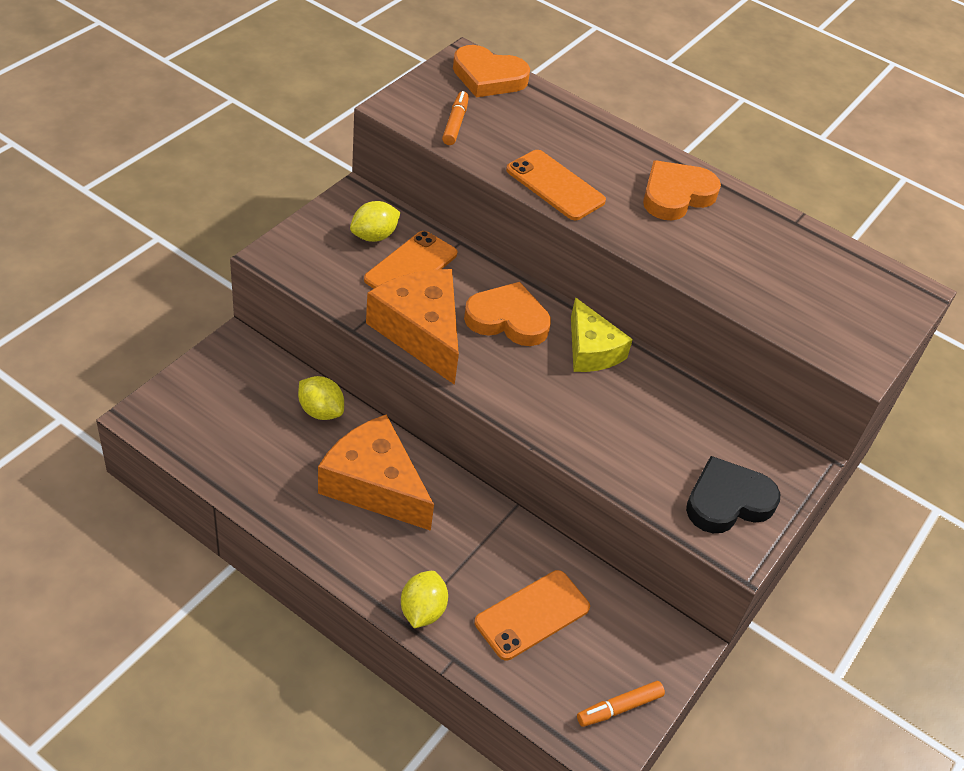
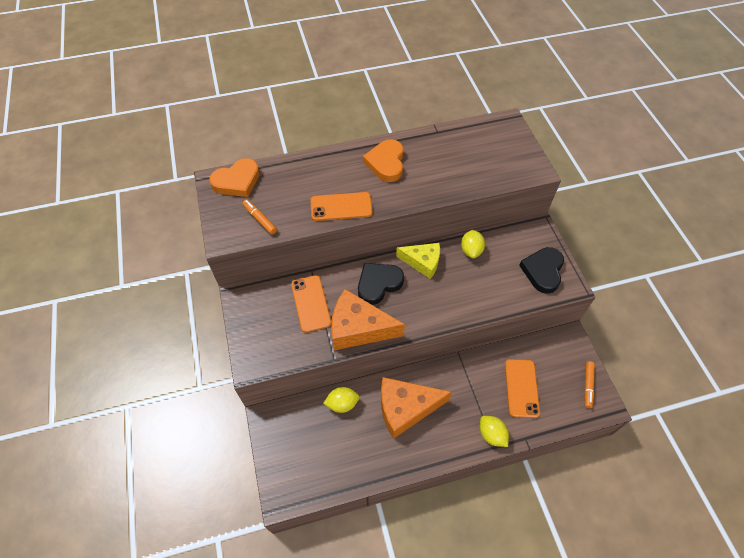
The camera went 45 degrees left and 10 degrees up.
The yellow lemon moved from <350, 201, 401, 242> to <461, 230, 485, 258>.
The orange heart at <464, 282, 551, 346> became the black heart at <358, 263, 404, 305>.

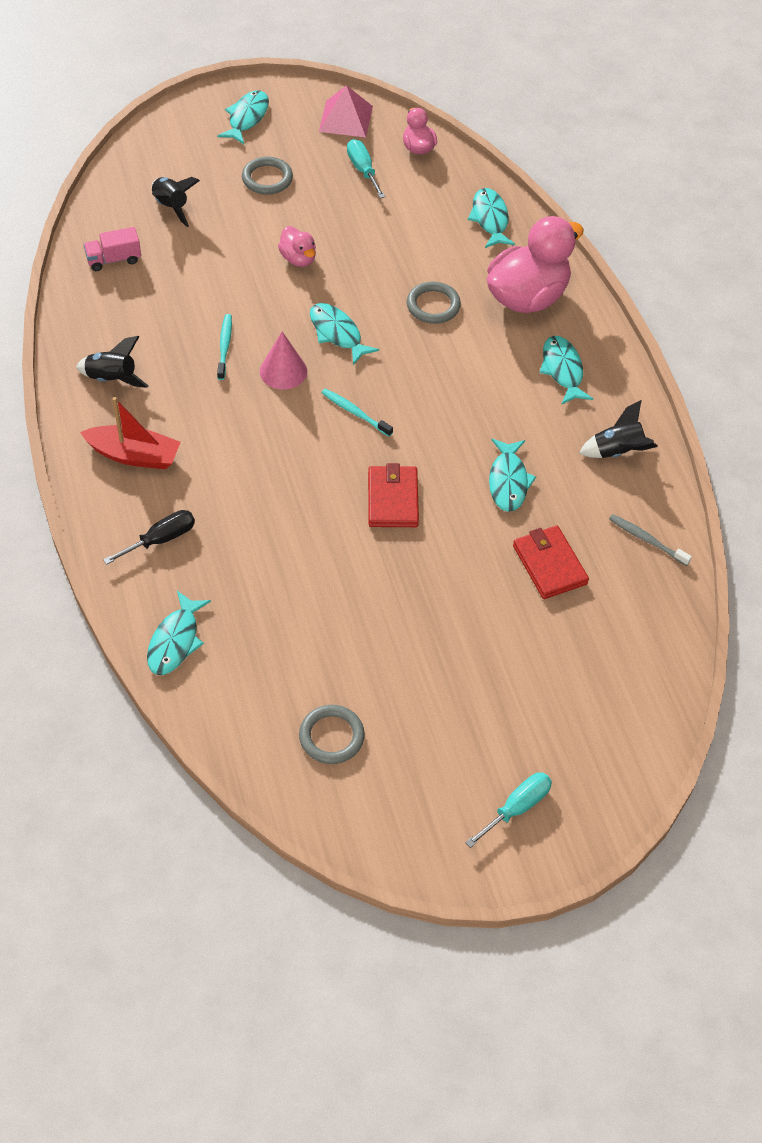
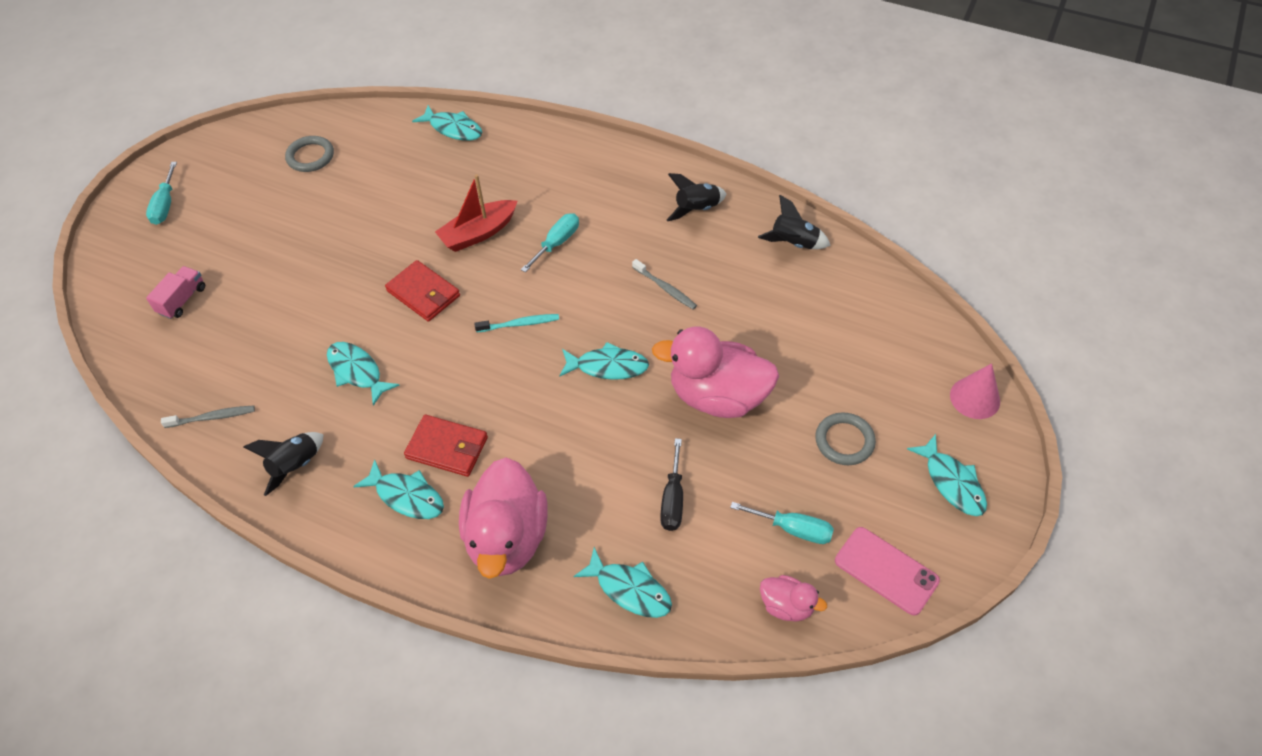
The camera went 135 degrees right and 0 degrees up.
The grey ring at <407, 281, 461, 324> disappeared.
The turquoise screwdriver at <521, 213, 579, 272> appeared.
The red boat moved from <80, 397, 181, 469> to <435, 174, 517, 252>.
The pink truck moved from <84, 227, 141, 271> to <146, 266, 205, 319>.
The black screwdriver moved from <103, 510, 195, 565> to <660, 438, 683, 531>.
The black rocket moved from <152, 177, 200, 227> to <758, 195, 831, 249>.
The pink cone moved from <260, 331, 307, 390> to <950, 363, 1000, 419>.
The red wallet moved from <513, 526, 589, 599> to <404, 415, 488, 477>.
The pink pyramid at <319, 85, 373, 137> was replaced by the pink phone at <835, 527, 940, 615>.
The turquoise toothbrush at <217, 314, 232, 380> became the grey toothbrush at <632, 259, 697, 310>.
The turquoise fish at <147, 591, 211, 675> turned 150 degrees clockwise.
The pink duck at <278, 226, 316, 267> changed to 2.07 times the size.

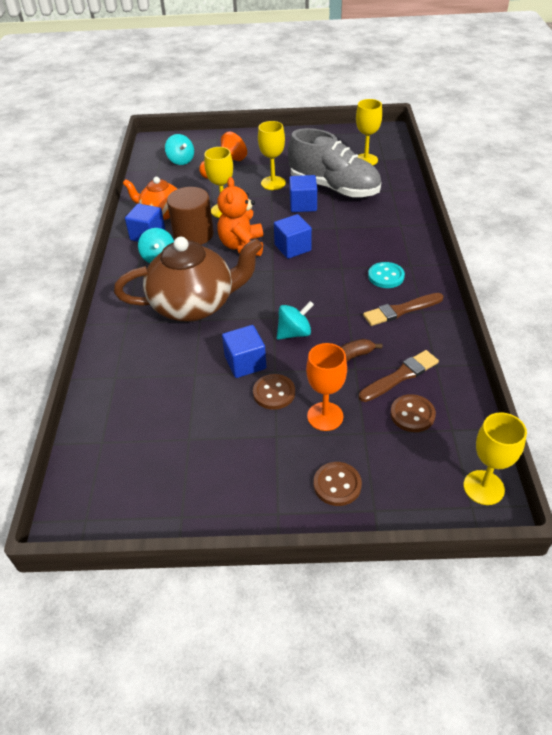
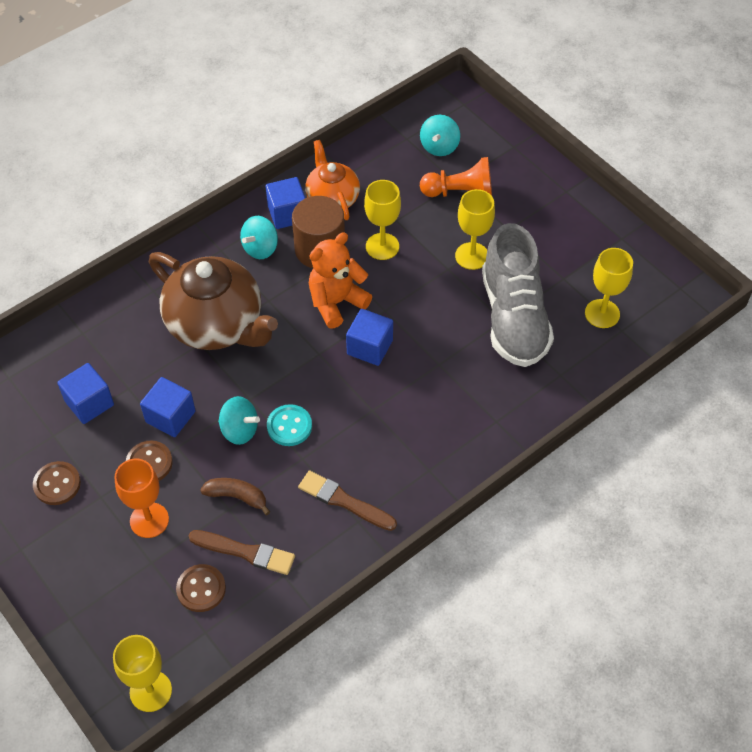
The camera went 50 degrees right and 10 degrees up.
The blue cube moved from <289, 175, 317, 212> to <57, 363, 114, 424>.
The brown button moved from <314, 462, 362, 506> to <33, 461, 81, 505>.
The turquoise button moved from <368, 262, 405, 288> to <267, 404, 312, 446>.

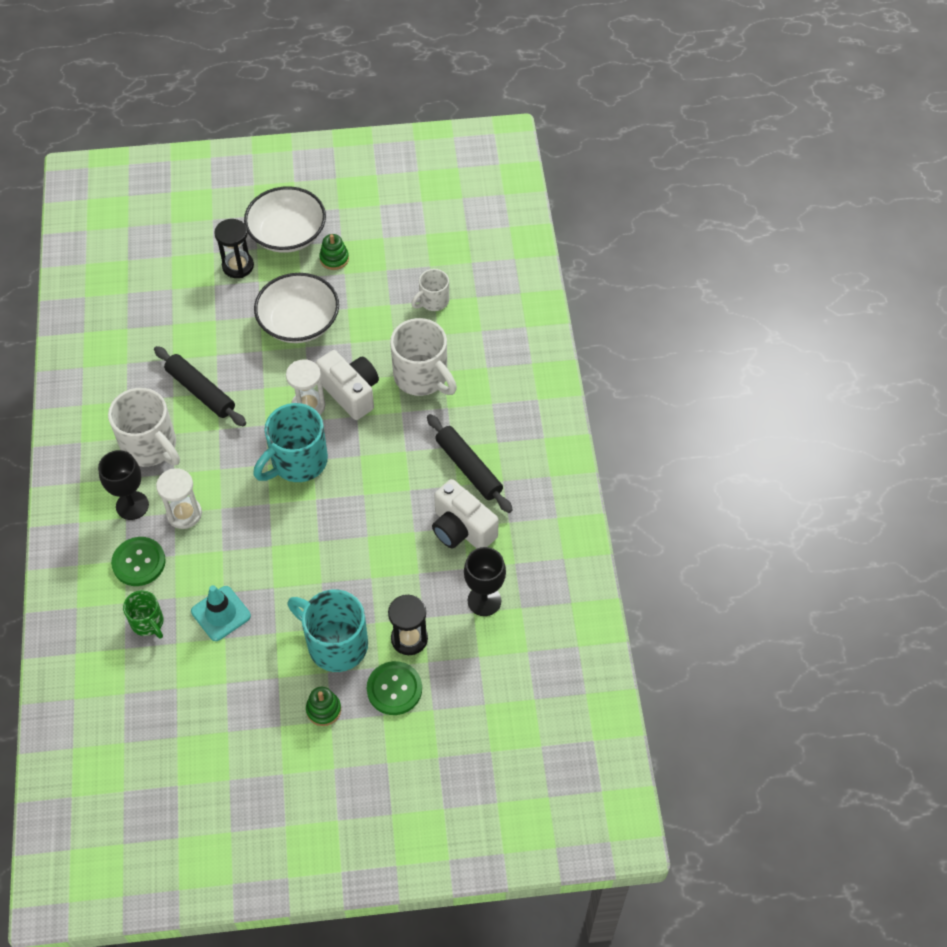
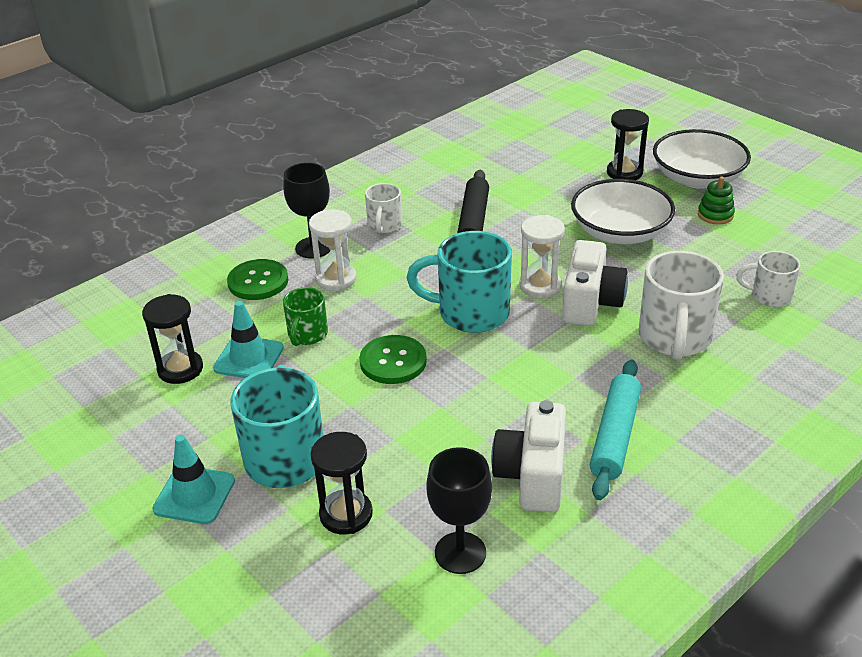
The camera went 55 degrees right and 20 degrees down.
The black hourglass at <142, 294, 203, 384> appeared.
The green mug moved from <123, 590, 164, 639> to <283, 287, 328, 346>.
The green button moved from <367, 661, 422, 715> to <359, 335, 427, 384>.
The green stacking toy at <306, 687, 341, 726> was replaced by the turquoise traffic cone at <153, 435, 235, 524>.
The black rolling pin at <427, 414, 513, 513> became the turquoise rolling pin at <590, 360, 641, 500>.
The white mug at <108, 388, 180, 467> changed to 0.56 times the size.

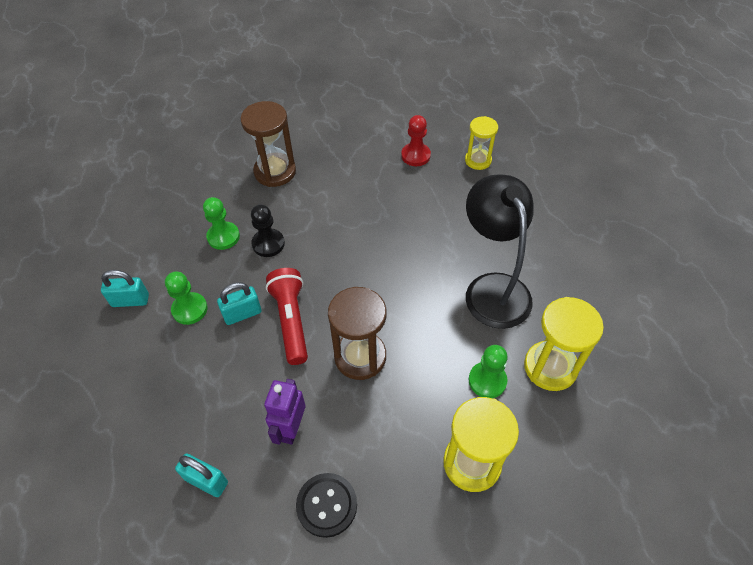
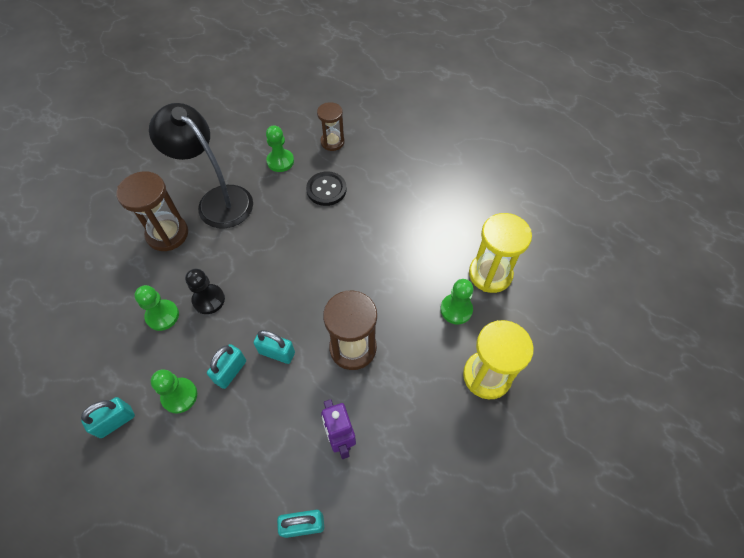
The camera went 35 degrees left and 5 degrees up.
The black button moved from <296, 473, 357, 538> to <306, 171, 346, 206>.
The black lamp moved from <466, 174, 534, 329> to <149, 103, 253, 229>.
The red flashlight at <266, 268, 308, 365> was replaced by the turquoise padlock at <253, 330, 295, 364>.
The red pawn at <401, 115, 431, 166> became the green pawn at <266, 125, 294, 172>.
The yellow hourglass at <465, 116, 498, 170> became the brown hourglass at <317, 102, 344, 151>.

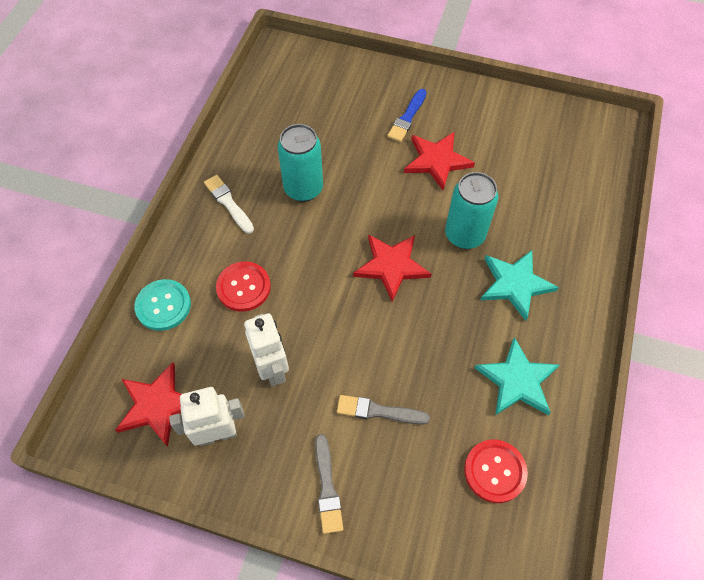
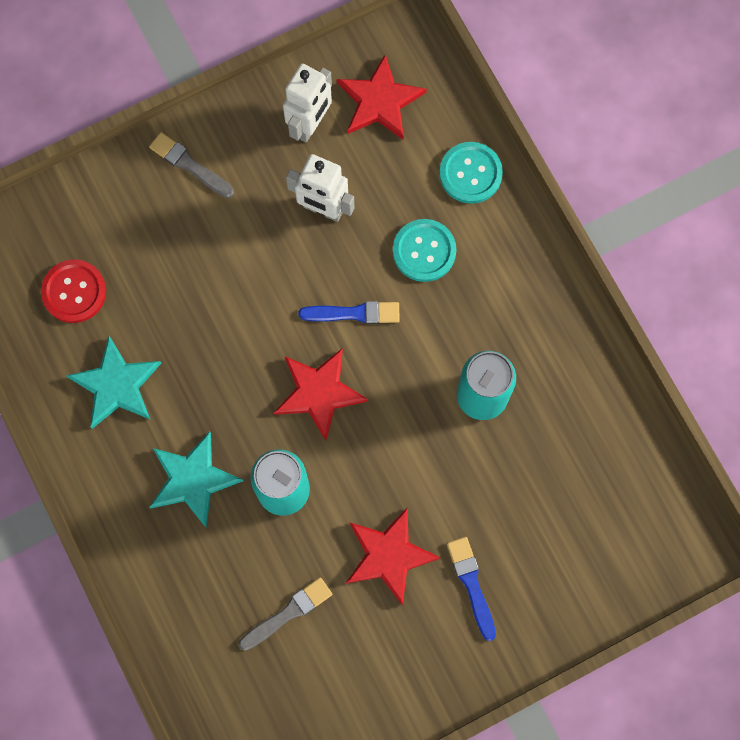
The camera went 135 degrees right and 15 degrees up.
The white brush at <204, 175, 254, 234> disappeared.
The blue brush at <298, 301, 400, 324> appeared.
The grey brush moved from <337, 395, 430, 425> to <239, 577, 332, 651>.
The red button at <216, 261, 271, 312> became the turquoise button at <393, 219, 457, 282>.

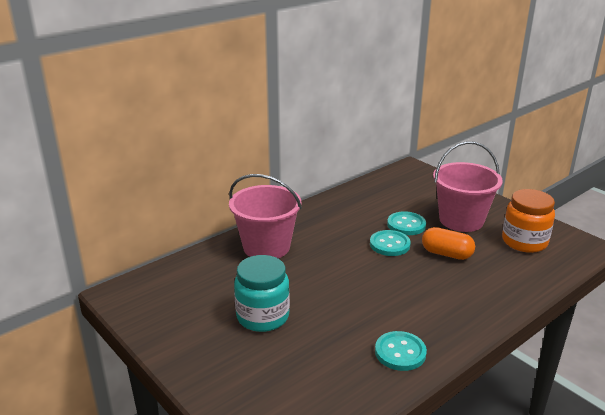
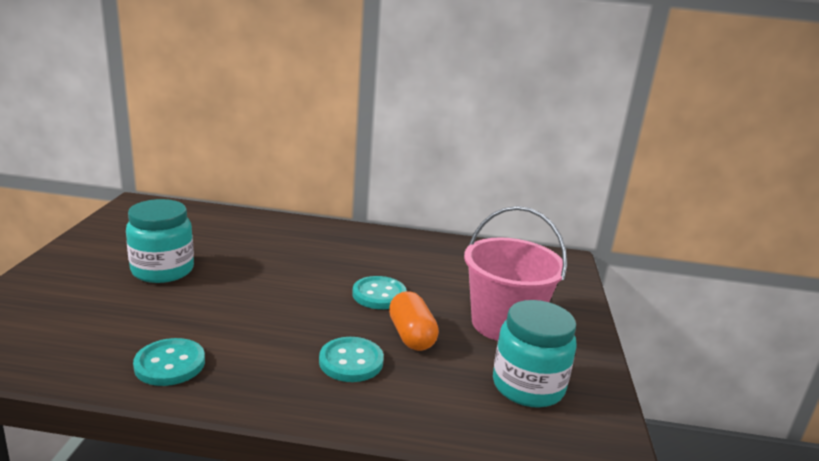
The camera went 45 degrees right and 5 degrees down.
The pink bucket at <229, 174, 302, 258> disappeared.
The turquoise button moved from <387, 211, 426, 235> to <319, 337, 384, 382>.
The orange jar at <502, 189, 555, 253> became the turquoise jar at <493, 300, 577, 407>.

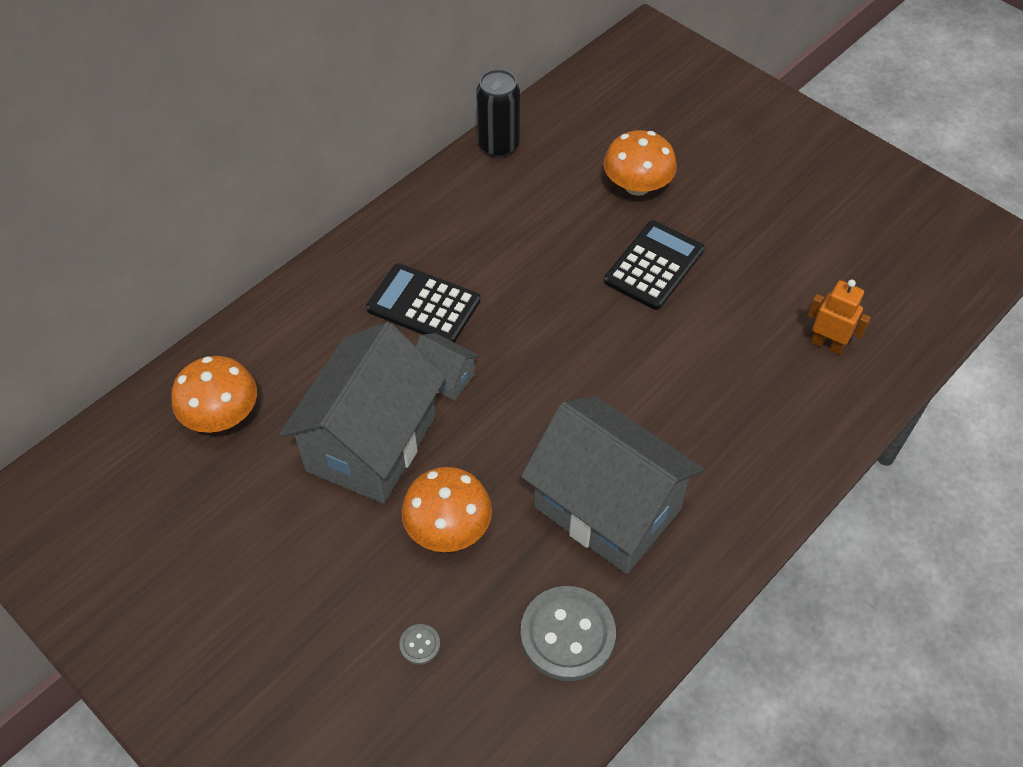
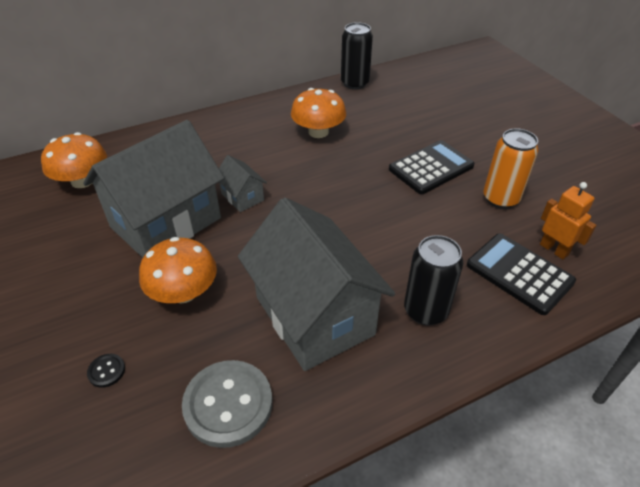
The camera went 20 degrees right and 10 degrees down.
The black can at <404, 235, 463, 326> appeared.
The orange can at <484, 128, 538, 209> appeared.
The black calculator moved from <366, 263, 480, 343> to <467, 234, 576, 315>.
The orange mushroom moved from <603, 130, 677, 196> to <291, 88, 346, 138>.
The grey button at <399, 624, 440, 665> became the black button at <87, 354, 125, 388>.

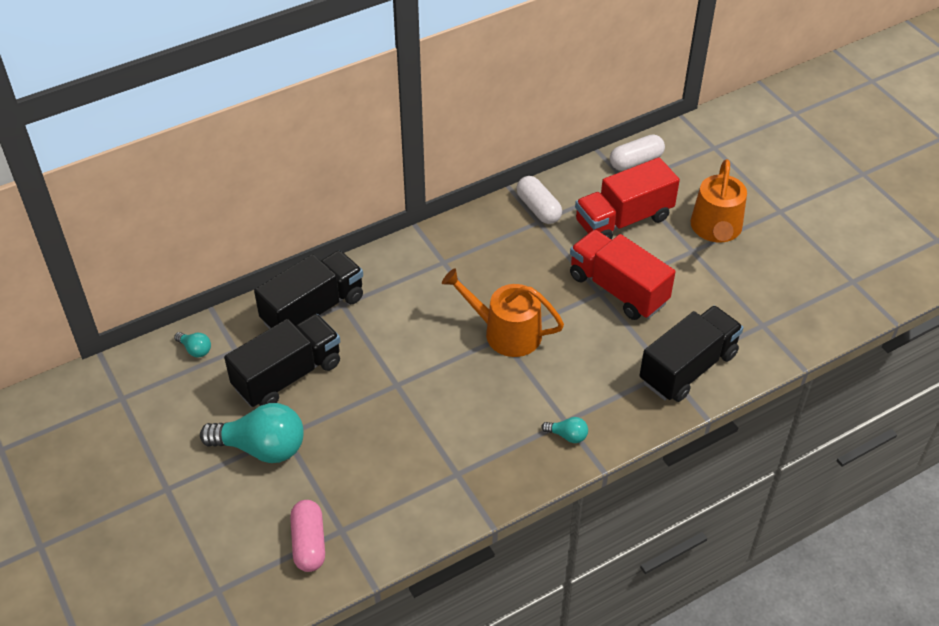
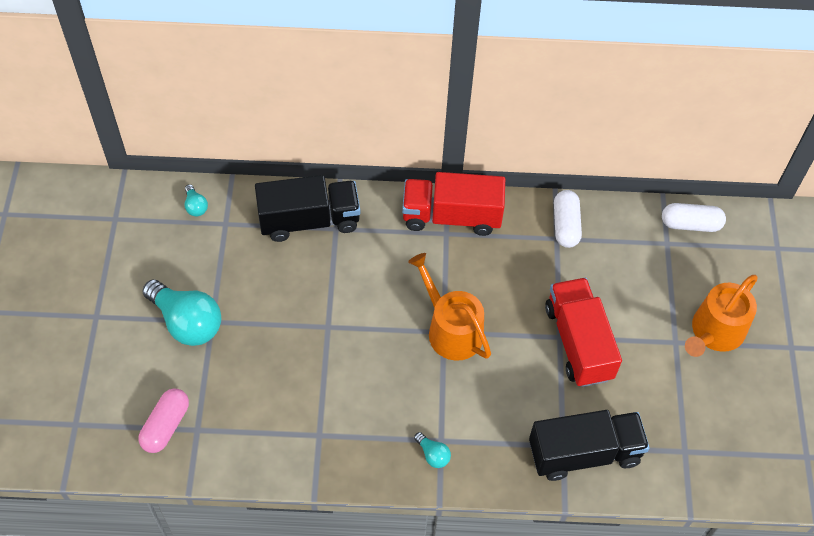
The camera went 30 degrees right and 10 degrees up.
The black truck at <224, 314, 340, 407> disappeared.
The red truck moved from <575, 157, 680, 239> to <402, 172, 505, 236>.

